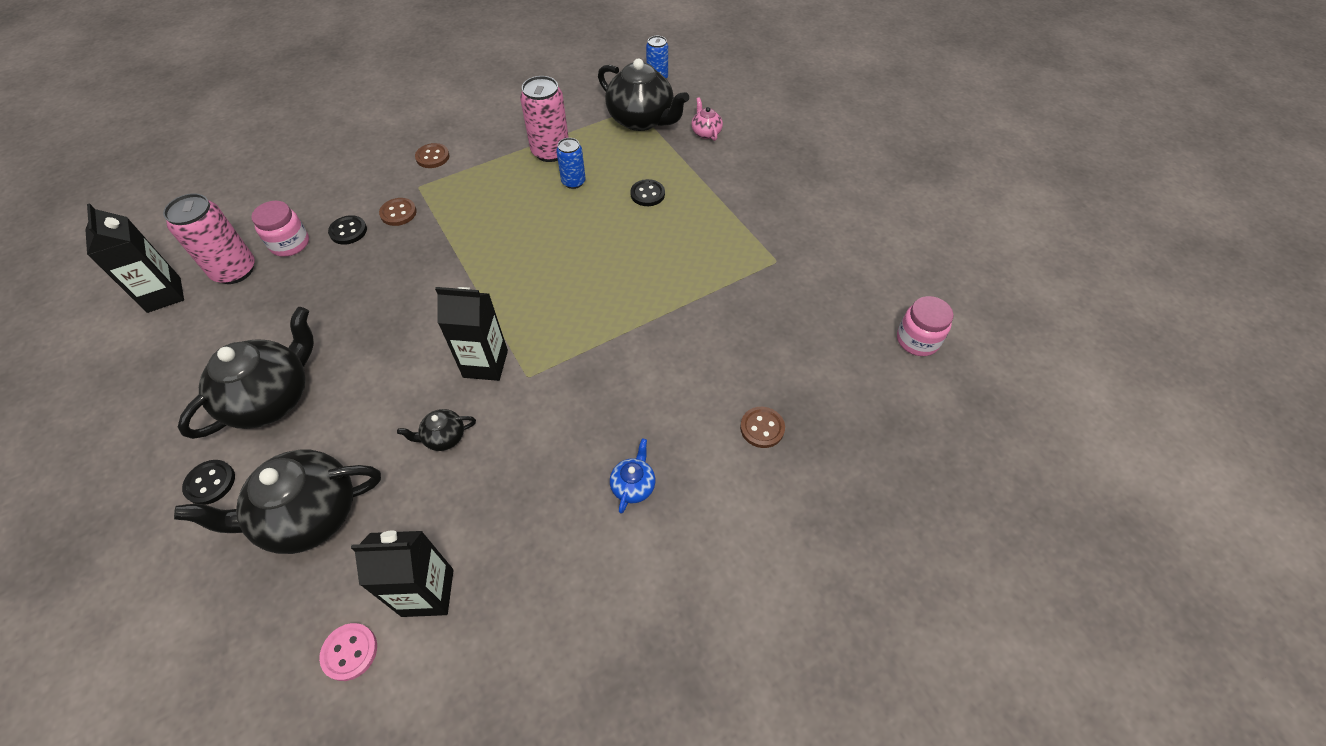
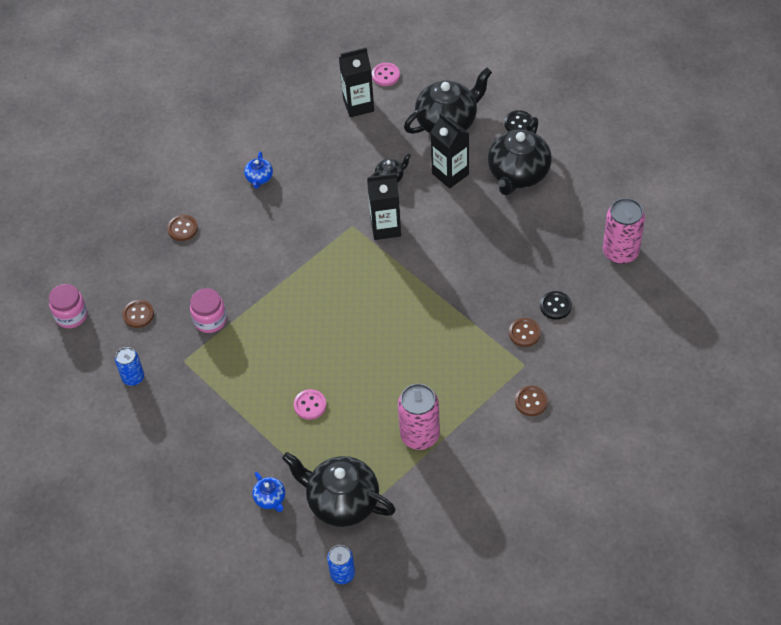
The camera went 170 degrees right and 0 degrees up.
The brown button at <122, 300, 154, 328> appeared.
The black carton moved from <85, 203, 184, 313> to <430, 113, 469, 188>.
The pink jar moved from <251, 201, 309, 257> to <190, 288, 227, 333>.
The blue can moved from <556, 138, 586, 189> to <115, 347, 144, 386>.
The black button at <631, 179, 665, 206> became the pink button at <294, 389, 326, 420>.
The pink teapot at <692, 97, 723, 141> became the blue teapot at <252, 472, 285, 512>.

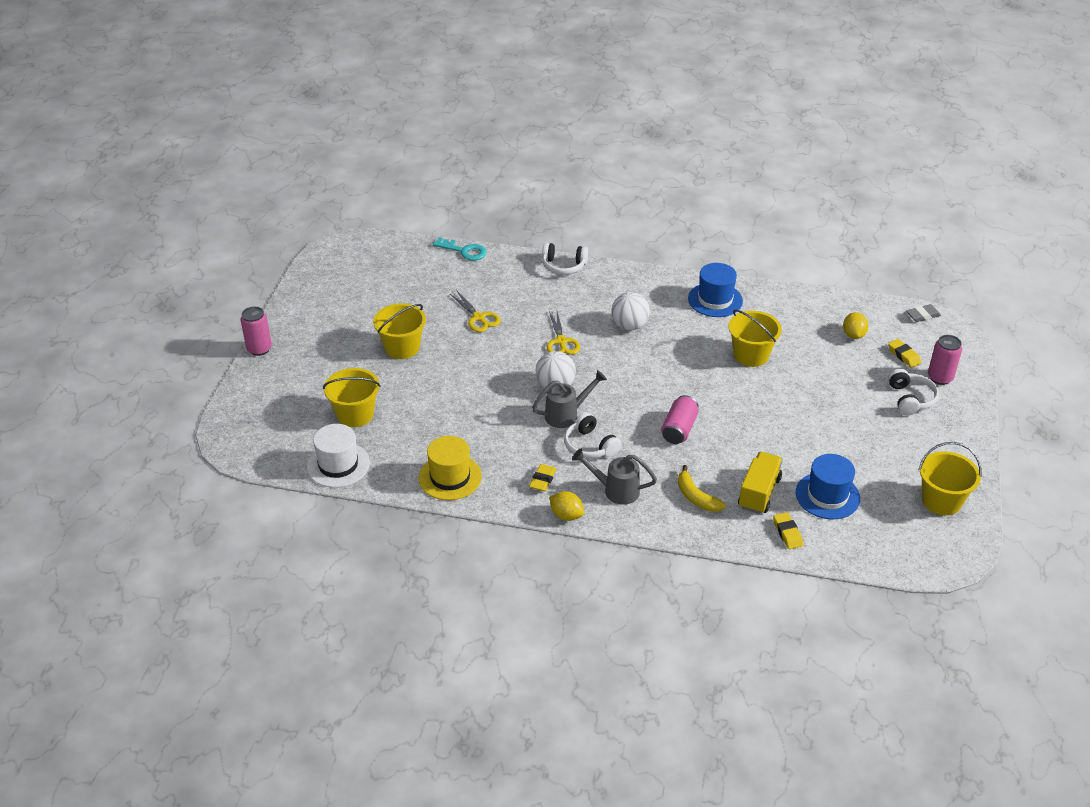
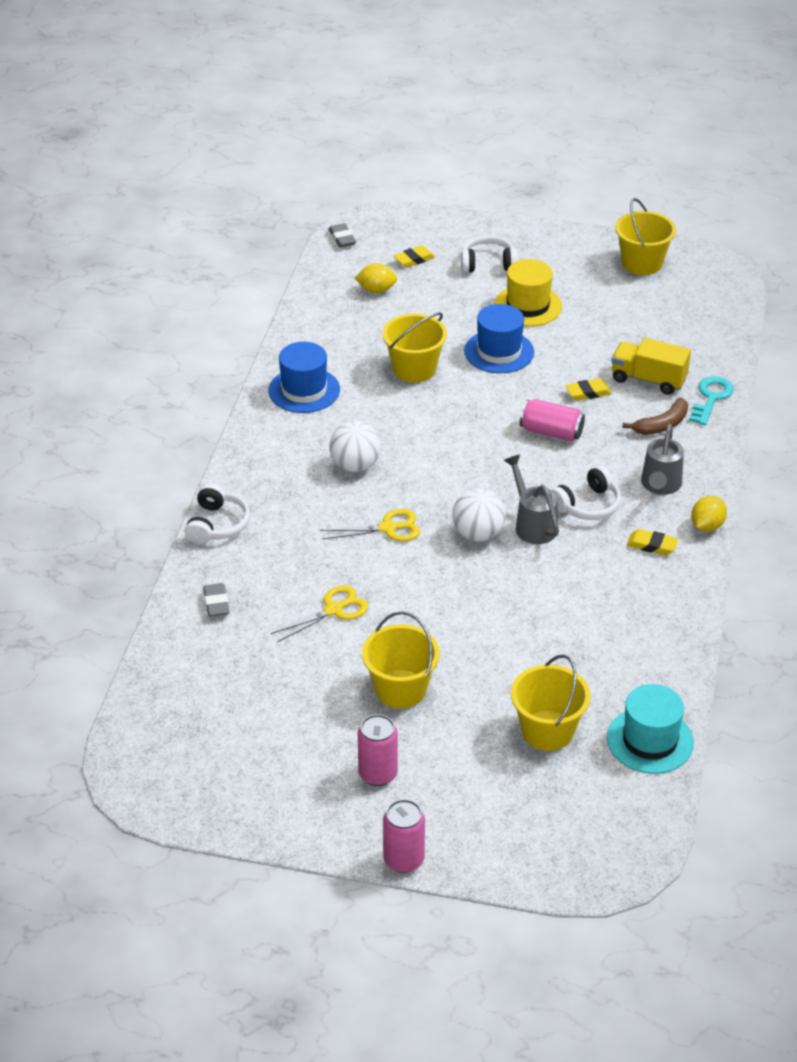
The camera went 90 degrees left and 0 degrees up.
The grey eraser at <203, 583, 230, 617> appeared.
The yellow hat moved from <419, 436, 482, 500> to <494, 259, 562, 326>.
The turquoise key moved from <433, 237, 487, 260> to <689, 376, 734, 425>.
The yellow eraser moved from <773, 512, 803, 549> to <565, 379, 612, 401>.
The blue hat moved from <796, 454, 860, 519> to <464, 304, 534, 373>.
The pink can moved from <928, 335, 962, 385> to <358, 714, 398, 786>.
The white hat at <307, 424, 370, 488> became the turquoise hat at <607, 684, 694, 774>.
The yellow banana at <678, 465, 726, 512> became the brown banana at <622, 398, 688, 435>.

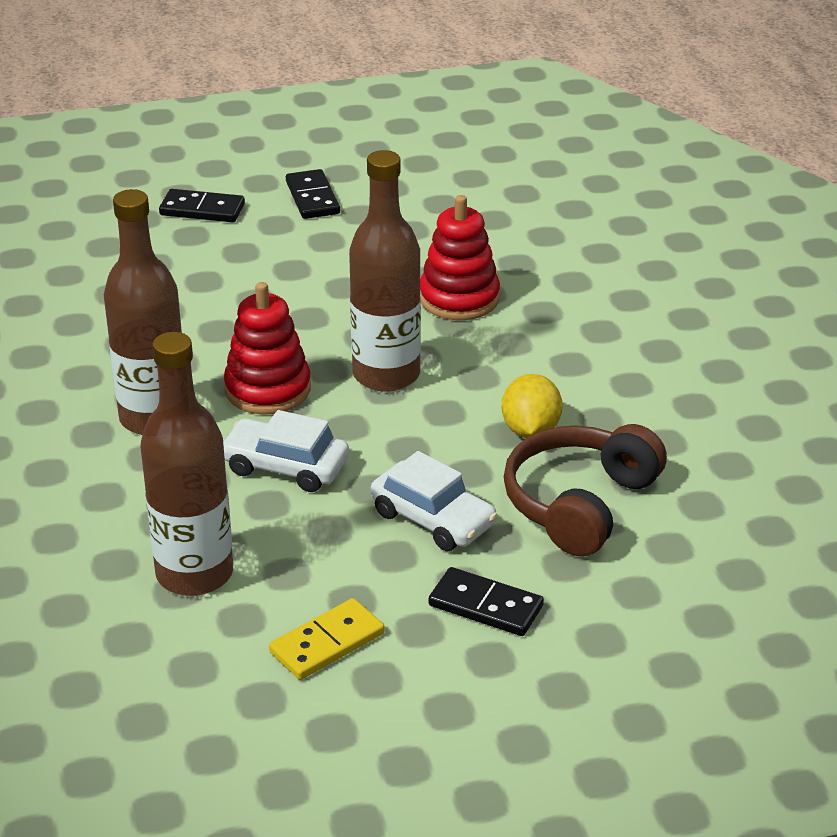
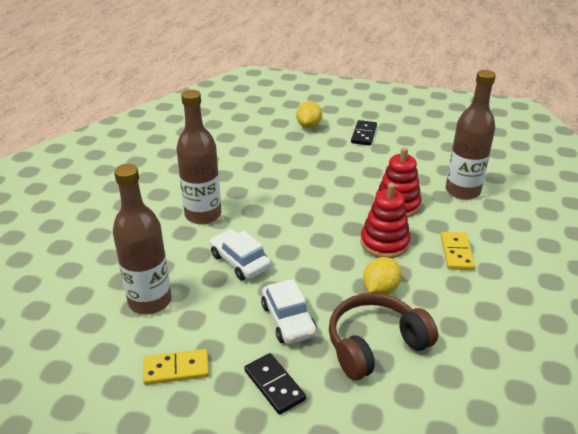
The camera went 30 degrees right and 0 degrees up.
The yellow domino at <441, 232, 475, 270> appeared.
The red stacking toy moved from <224, 282, 311, 414> to <360, 183, 411, 258>.
The brown bottle moved from <349, 150, 421, 392> to <446, 70, 496, 200>.
The black domino at <159, 189, 245, 222> was replaced by the yellow lemon at <296, 101, 322, 128>.

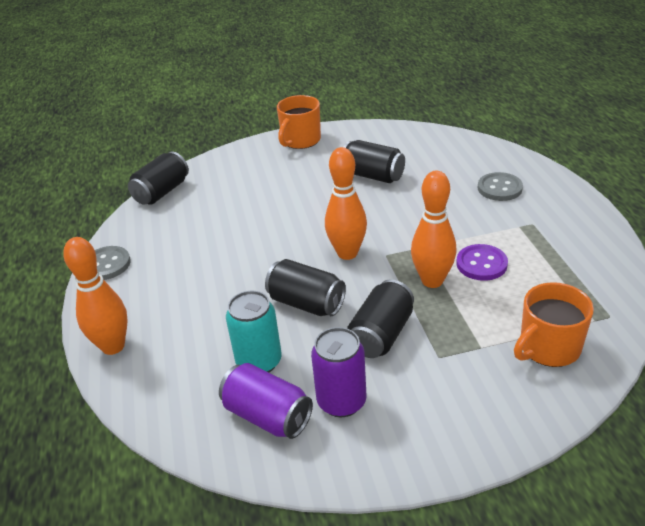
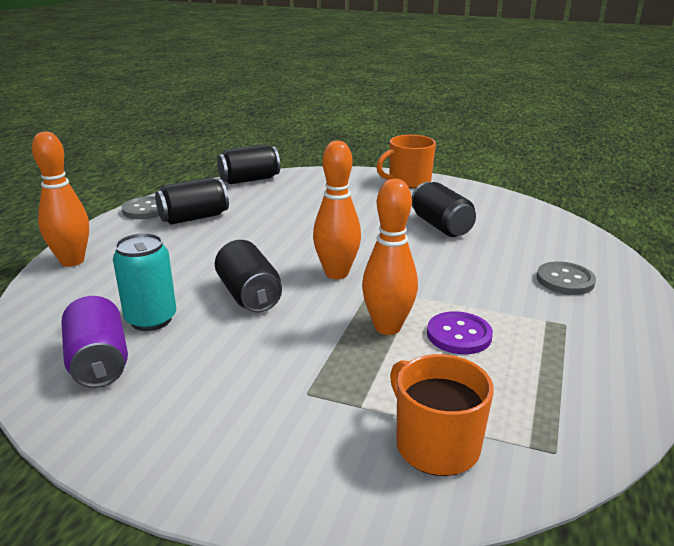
The camera went 30 degrees right and 10 degrees down.
The purple can at <311, 327, 367, 417> disappeared.
The black can moved from <347, 279, 414, 358> to <155, 178, 229, 225>.
The orange mug at <514, 282, 594, 367> turned 60 degrees clockwise.

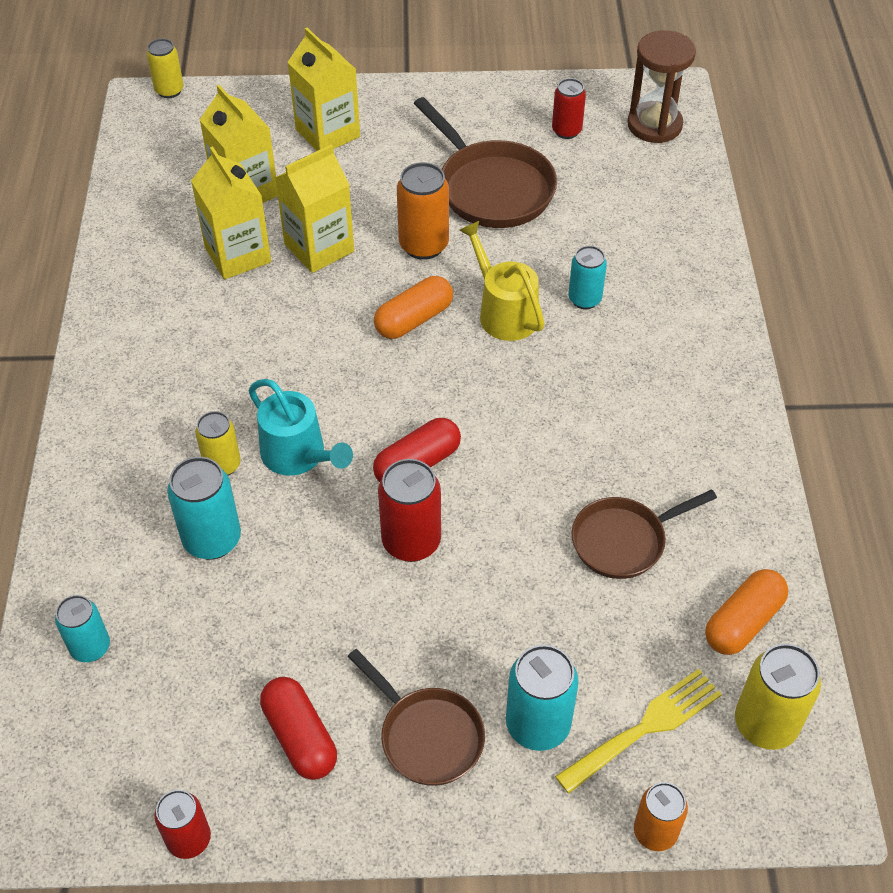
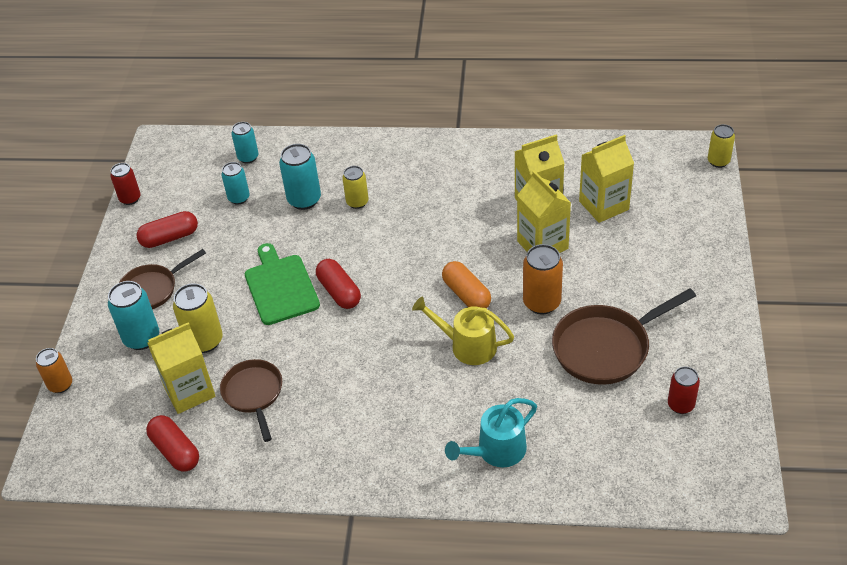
The camera went 100 degrees right and 5 degrees down.
The yellow fork at <555, 669, 722, 794> disappeared.
The brown hourglass at <627, 30, 696, 143> disappeared.
The turquoise watering can moved from <249, 379, 353, 476> to <445, 398, 537, 467>.
The yellow carton moved from <288, 28, 360, 151> to <147, 322, 216, 414>.
The turquoise can moved from <568, 246, 607, 309> to <221, 162, 250, 205>.
The yellow can moved from <735, 644, 821, 750> to <173, 283, 223, 353>.
The red can at <378, 459, 441, 562> was replaced by the green cutting board at <245, 243, 320, 325>.
The orange capsule at <705, 569, 788, 655> became the red capsule at <146, 415, 199, 472>.
The yellow watering can at <459, 221, 545, 341> turned 135 degrees counterclockwise.

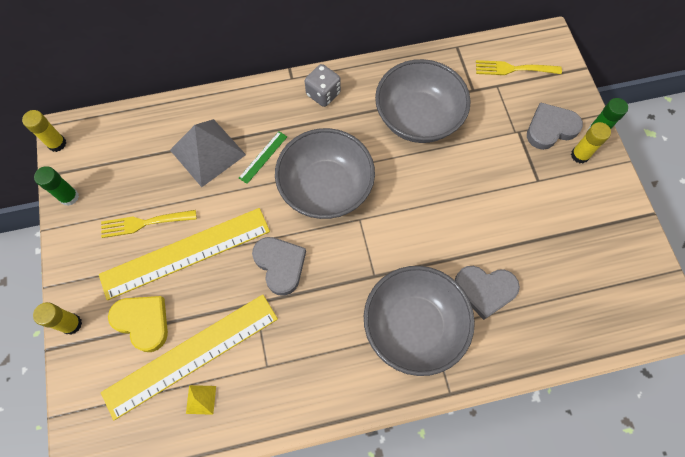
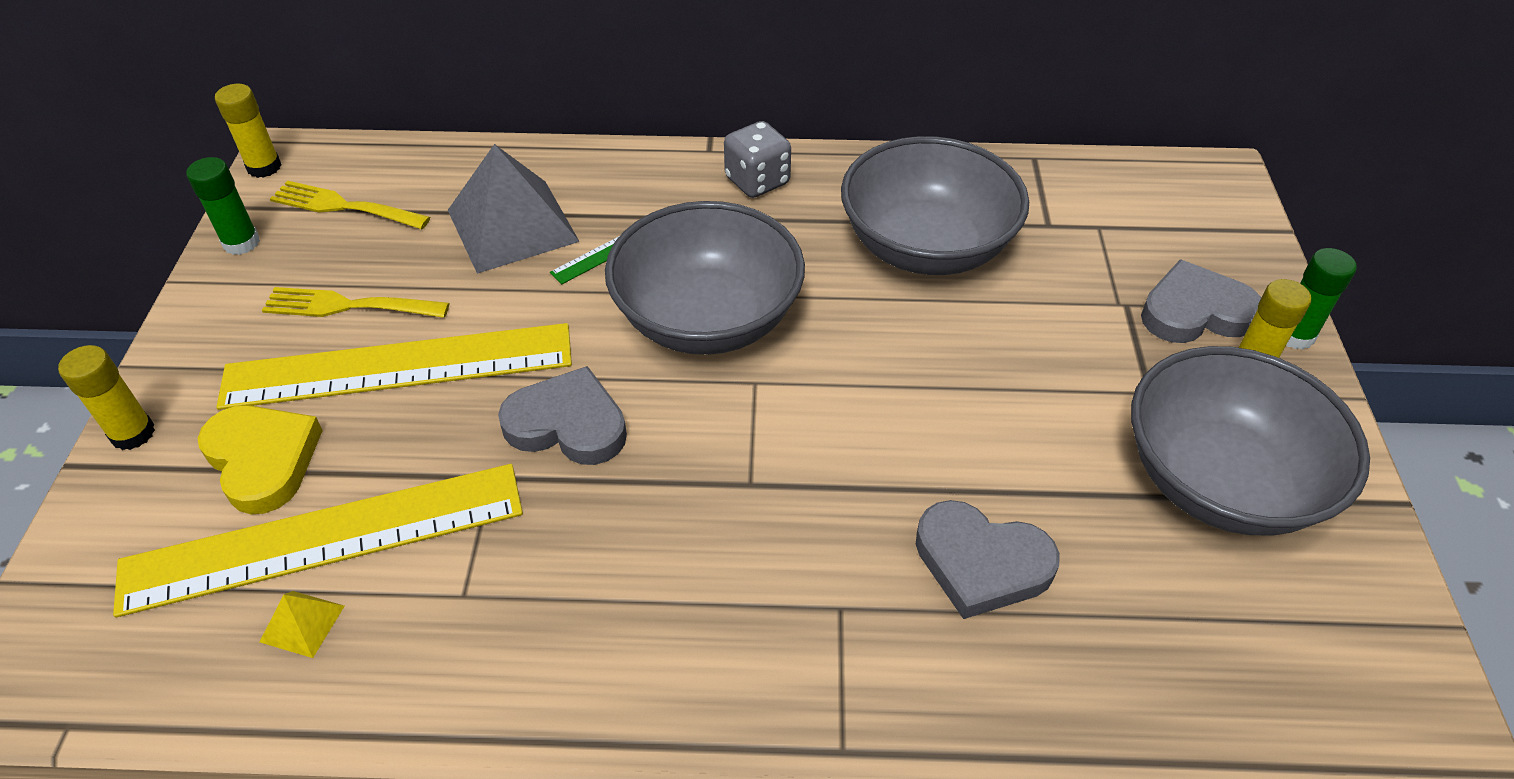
The camera went 15 degrees right and 20 degrees down.
The grey bowl moved from <364, 266, 475, 376> to <1131, 346, 1370, 536>.
The yellow fork moved from <476, 60, 562, 75> to <270, 181, 430, 229>.
The grey heart at <252, 237, 306, 296> turned 60 degrees counterclockwise.

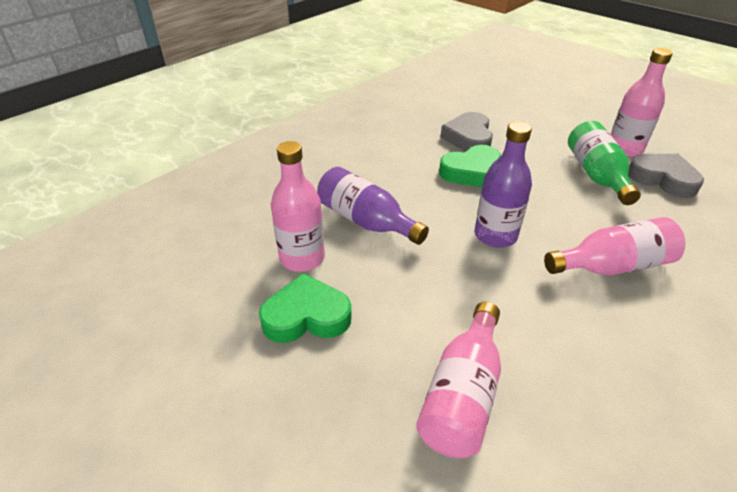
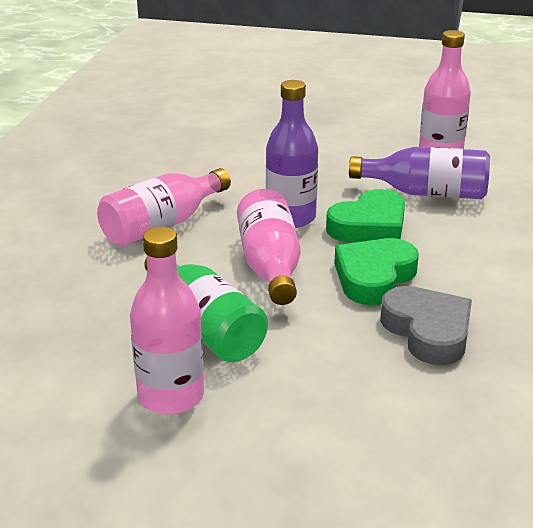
The camera went 150 degrees right and 10 degrees down.
The grey heart at <628, 154, 704, 198> disappeared.
The green heart moved from <259, 273, 352, 343> to <326, 189, 405, 243>.
The pink bottle moved from <416, 302, 501, 458> to <237, 189, 301, 305>.

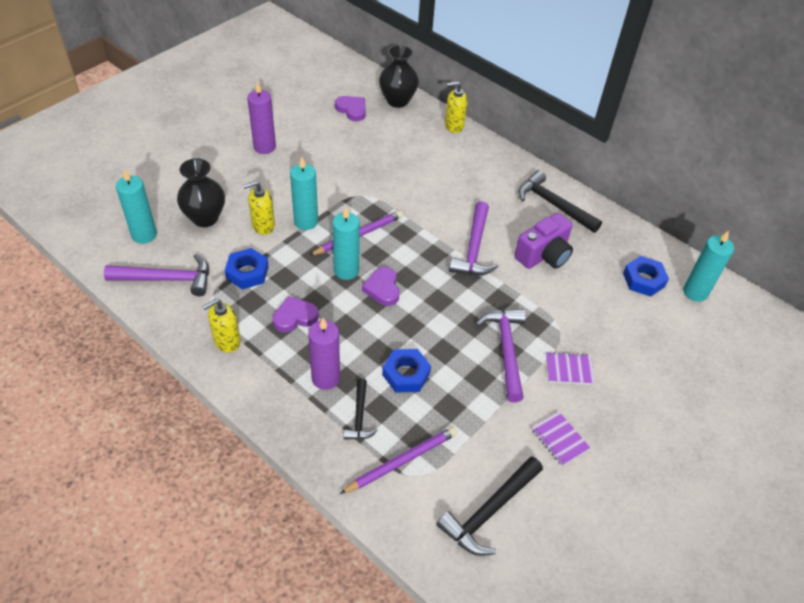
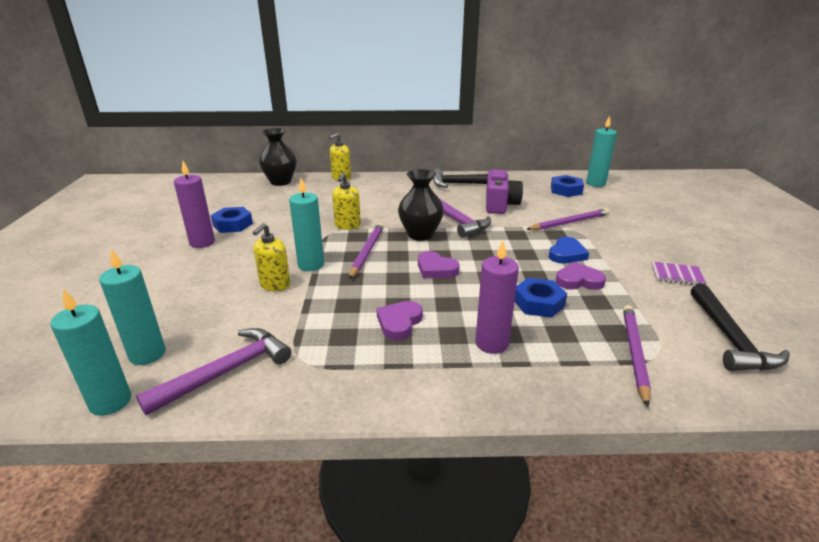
The camera went 40 degrees left and 20 degrees down.
The black hammer at <344, 379, 378, 440> disappeared.
The purple notebook at <546, 352, 595, 385> disappeared.
The purple pencil at <526, 208, 609, 230> appeared.
The black vase moved from <177, 158, 225, 227> to <398, 169, 444, 241>.
The yellow soap dispenser moved from <202, 299, 241, 353> to <332, 173, 361, 230>.
The blue nut moved from <225, 248, 269, 290> to <211, 207, 253, 233>.
The turquoise candle moved from <332, 207, 360, 280> to <50, 289, 131, 416>.
The purple heart moved from <335, 96, 366, 121> to <556, 262, 606, 290>.
The purple hammer at <476, 309, 526, 402> was replaced by the blue heart at <549, 237, 589, 263>.

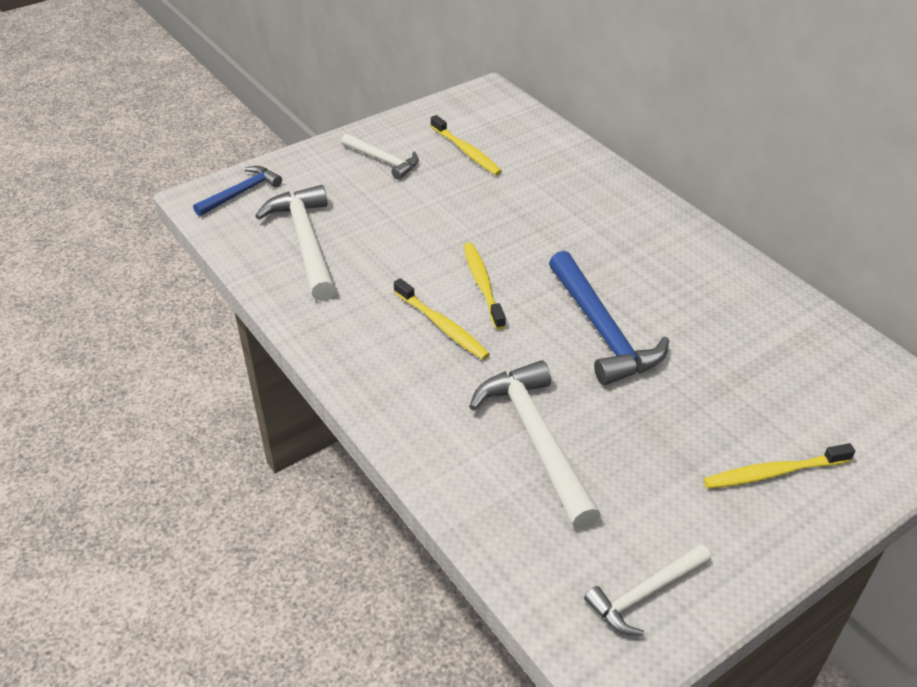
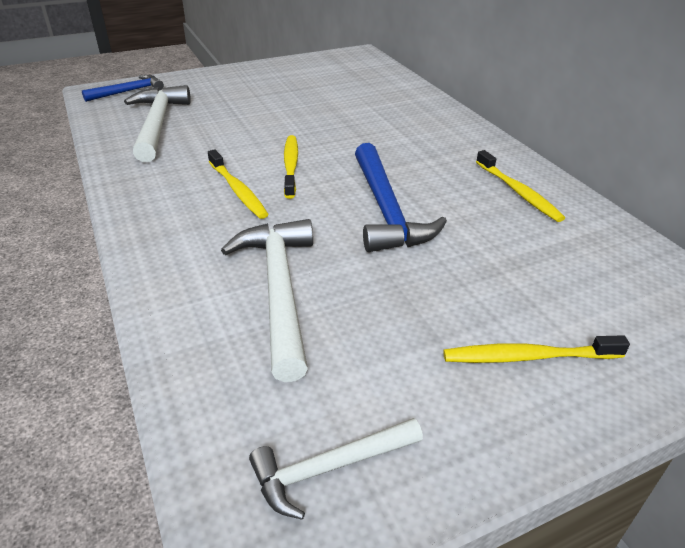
The camera went 10 degrees right and 5 degrees down.
The white hammer at <341, 133, 419, 180> disappeared.
The yellow toothbrush moved from <431, 115, 502, 175> to <476, 150, 565, 222>.

